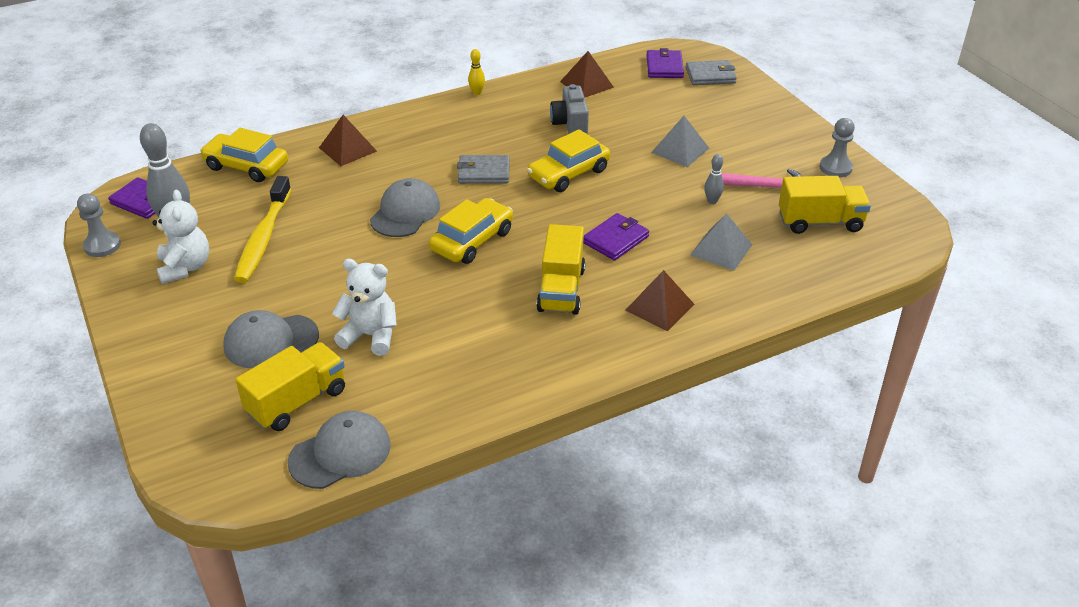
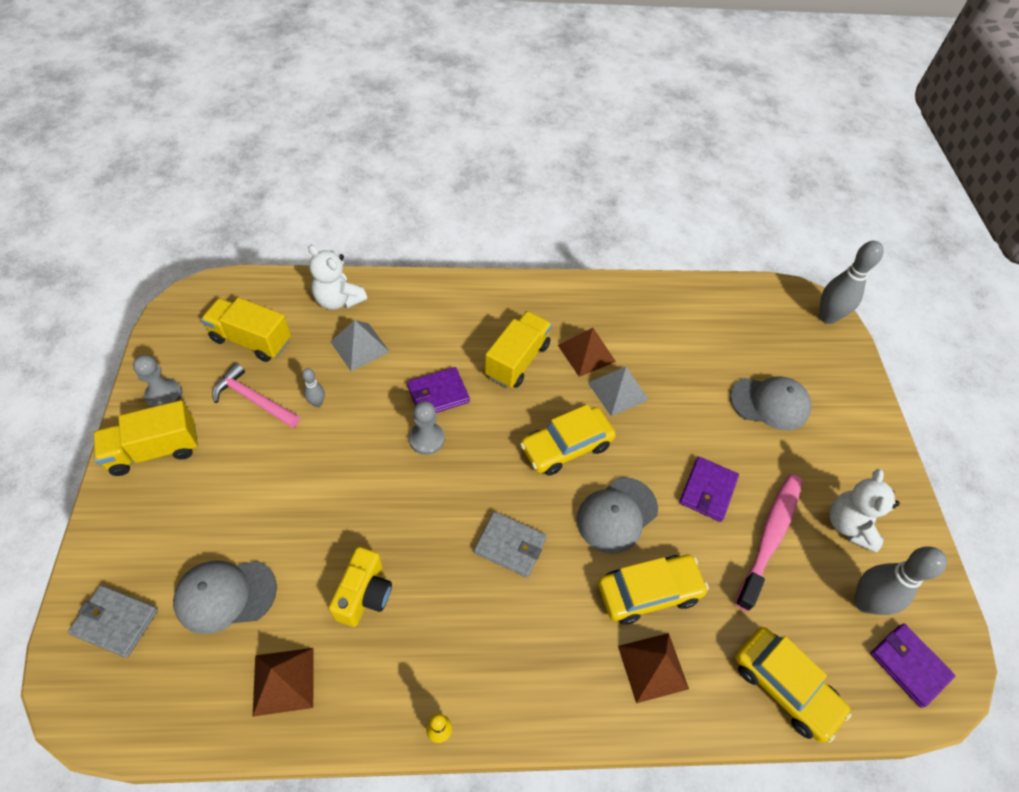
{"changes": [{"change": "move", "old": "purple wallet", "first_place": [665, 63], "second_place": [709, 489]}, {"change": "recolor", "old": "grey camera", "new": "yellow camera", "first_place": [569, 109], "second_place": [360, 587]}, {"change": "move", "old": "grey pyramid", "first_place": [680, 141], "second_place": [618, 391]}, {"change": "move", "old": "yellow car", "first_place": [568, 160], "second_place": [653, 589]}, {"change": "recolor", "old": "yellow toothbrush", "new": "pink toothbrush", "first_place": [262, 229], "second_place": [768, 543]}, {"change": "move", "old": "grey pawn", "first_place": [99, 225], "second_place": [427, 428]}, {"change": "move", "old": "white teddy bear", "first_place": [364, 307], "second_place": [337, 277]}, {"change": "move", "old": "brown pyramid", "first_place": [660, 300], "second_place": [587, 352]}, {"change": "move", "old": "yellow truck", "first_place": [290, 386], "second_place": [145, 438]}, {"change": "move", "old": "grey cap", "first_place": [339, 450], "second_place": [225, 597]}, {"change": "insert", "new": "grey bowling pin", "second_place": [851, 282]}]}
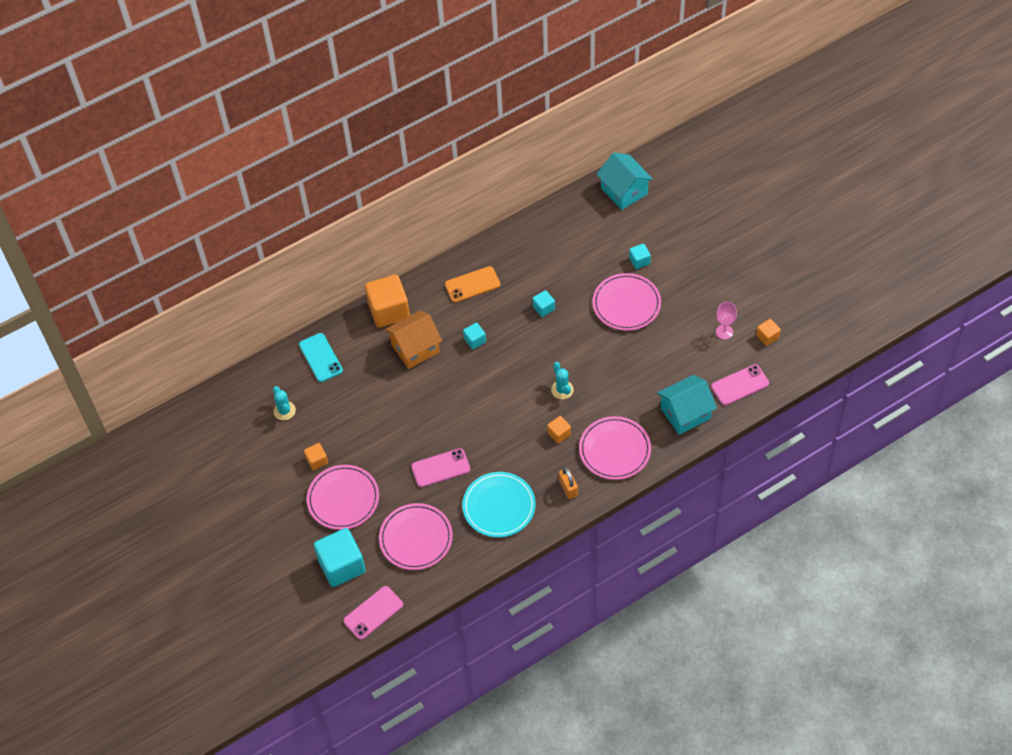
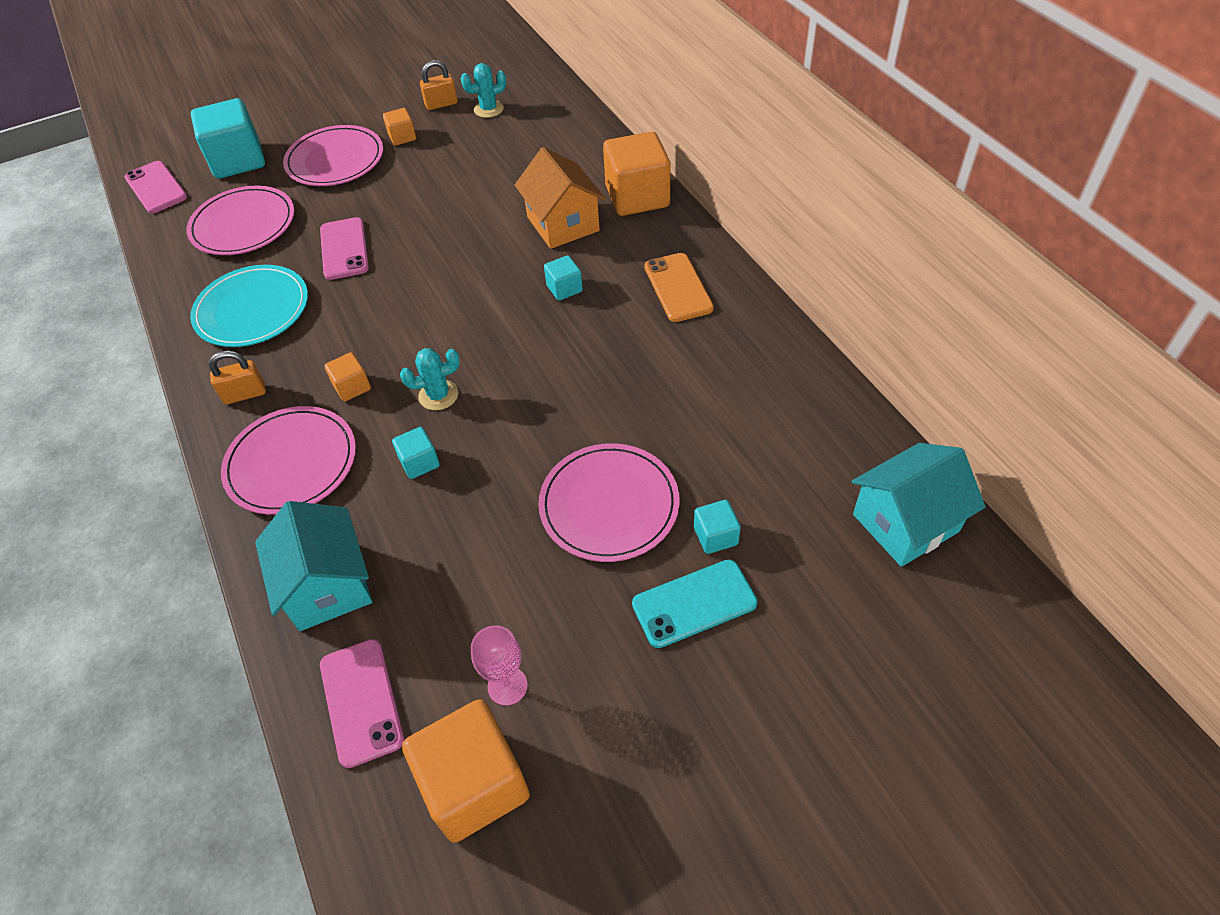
{"changes": [{"change": "move", "old": "turquoise cube", "first_place": [543, 303], "second_place": [416, 453]}, {"change": "resize", "old": "orange cube", "first_place": [768, 332], "second_place": [466, 771], "factor": 2.08}, {"change": "move", "old": "turquoise phone", "first_place": [321, 357], "second_place": [694, 603]}, {"change": "insert", "new": "orange padlock", "second_place": [439, 85]}]}
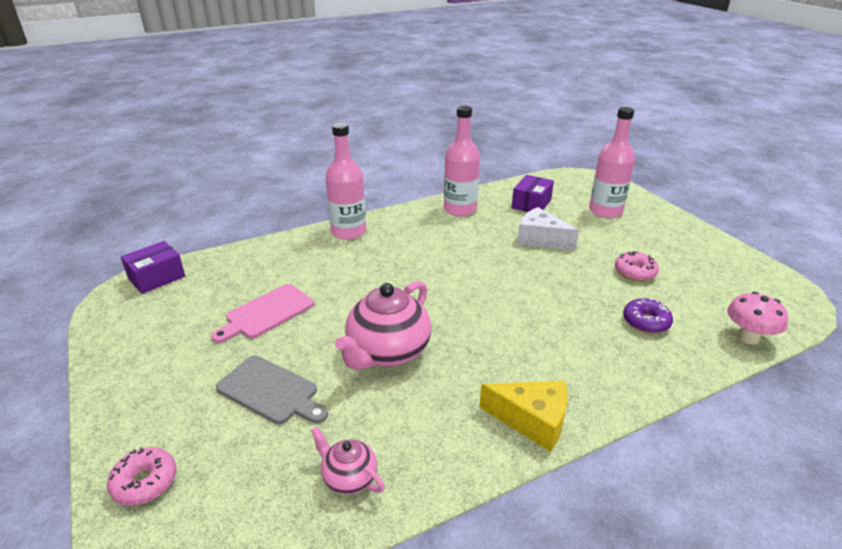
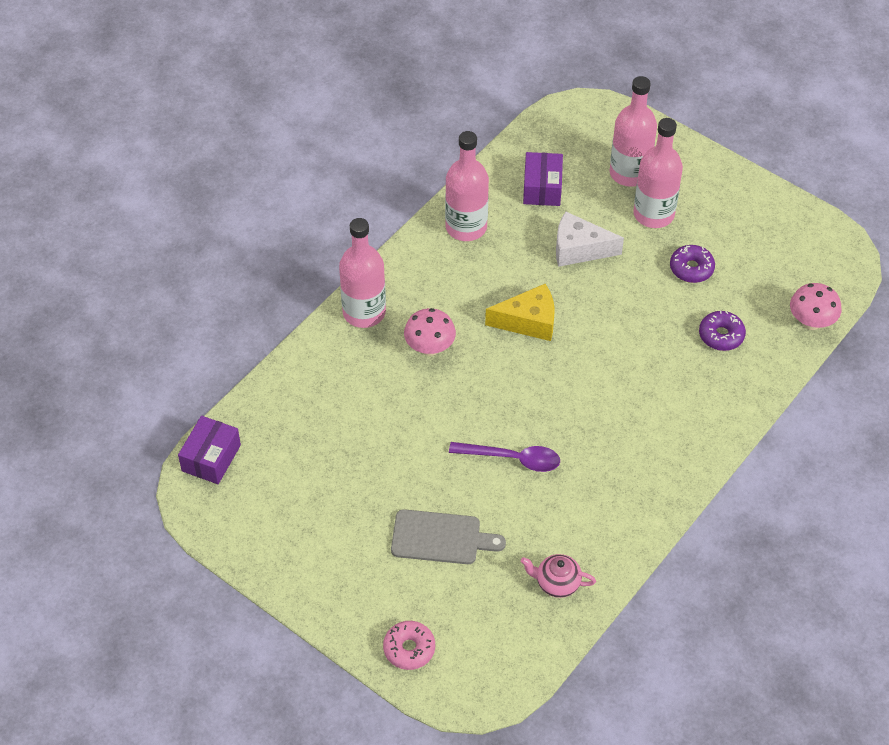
{"changes": [{"change": "recolor", "old": "pink donut", "new": "purple donut", "first_place": [637, 266], "second_place": [692, 264]}, {"change": "replace", "old": "pink teapot", "new": "purple spoon", "first_place": [383, 325], "second_place": [504, 457]}, {"change": "delete", "old": "pink cutting board", "first_place": [262, 313]}, {"change": "move", "old": "yellow cheese", "first_place": [523, 416], "second_place": [520, 312]}, {"change": "insert", "new": "pink bottle", "second_place": [658, 173]}, {"change": "insert", "new": "pink mushroom", "second_place": [430, 332]}]}
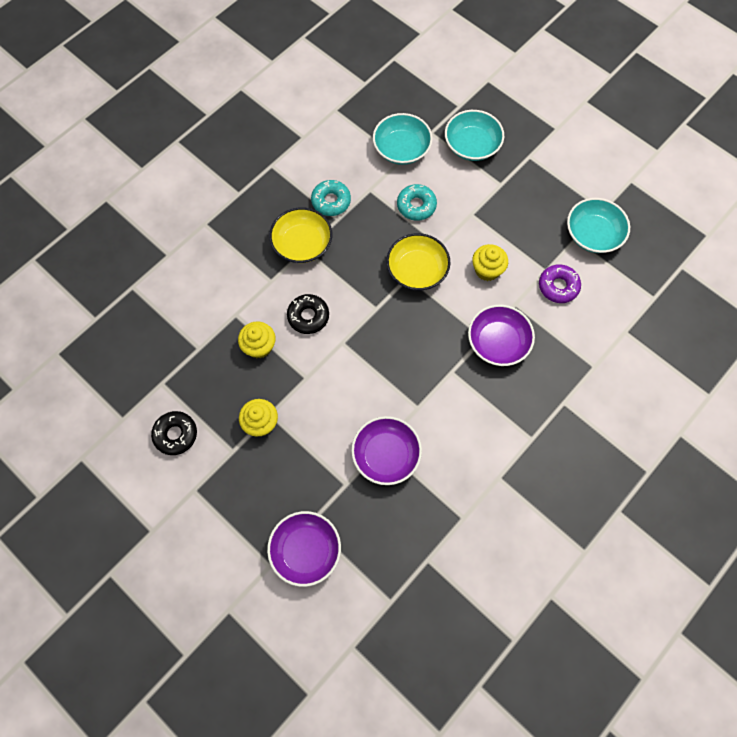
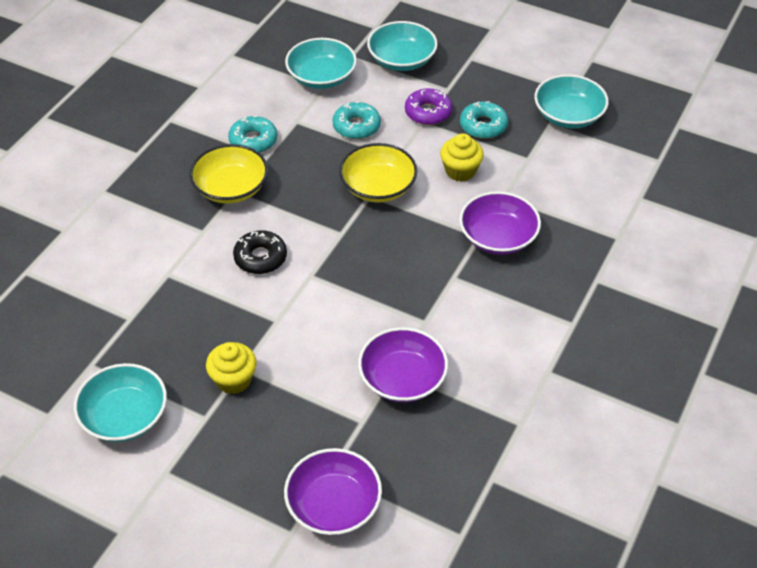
{"changes": [{"change": "move", "old": "purple donut", "first_place": [560, 283], "second_place": [429, 106]}, {"change": "delete", "old": "yellow cupcake", "first_place": [257, 340]}, {"change": "replace", "old": "black donut", "new": "turquoise bowl", "first_place": [174, 433], "second_place": [120, 402]}, {"change": "insert", "new": "turquoise donut", "second_place": [484, 120]}]}
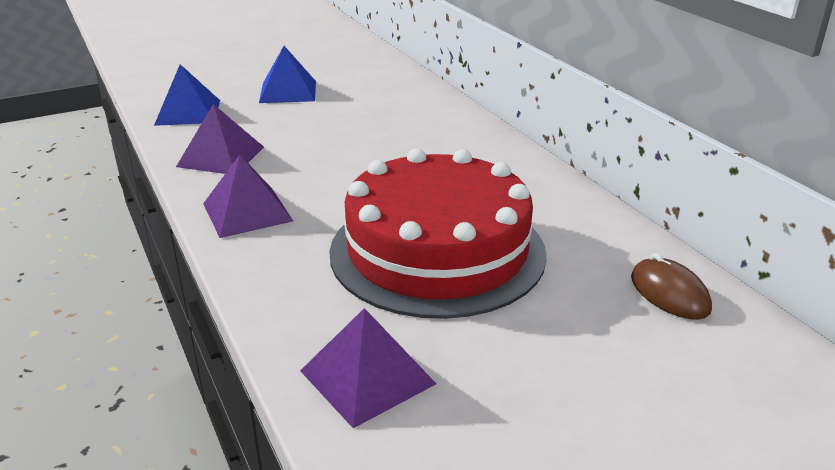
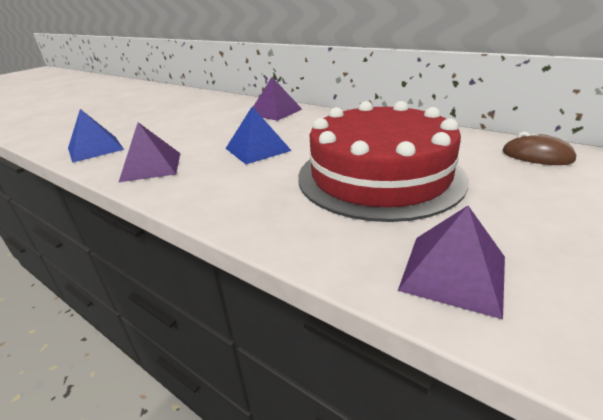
{"changes": [{"change": "move", "old": "blue pyramid", "first_place": [287, 74], "second_place": [258, 135]}, {"change": "move", "old": "purple pyramid", "first_place": [248, 196], "second_place": [277, 99]}]}
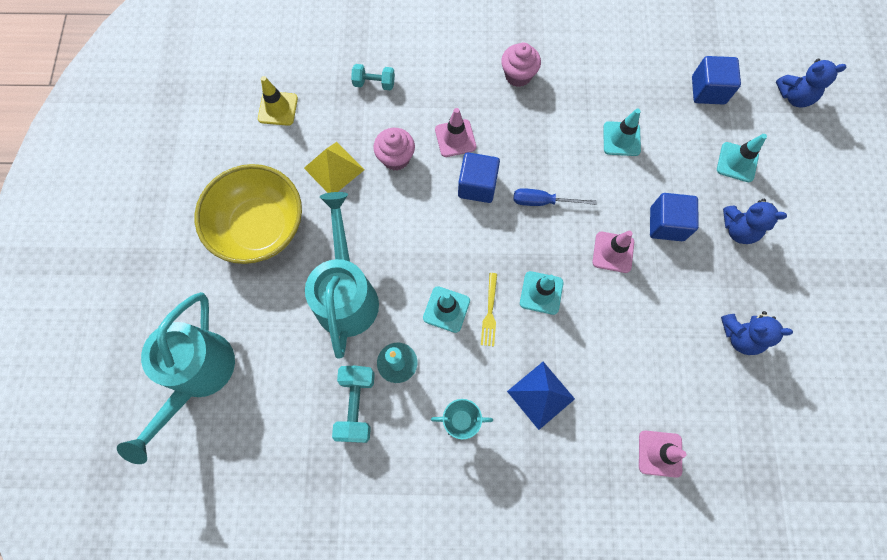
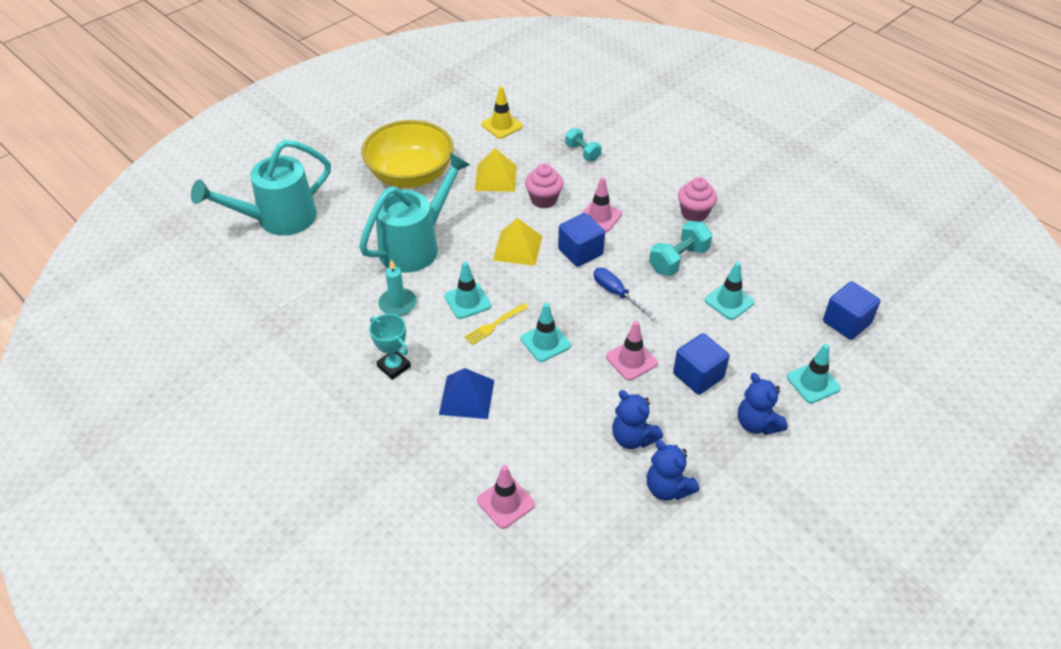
{"changes": [{"change": "move", "old": "blue teddy bear", "first_place": [811, 83], "second_place": [637, 419]}, {"change": "move", "old": "turquoise dumbbell", "first_place": [353, 404], "second_place": [680, 248]}, {"change": "insert", "new": "yellow pyramid", "second_place": [517, 242]}]}
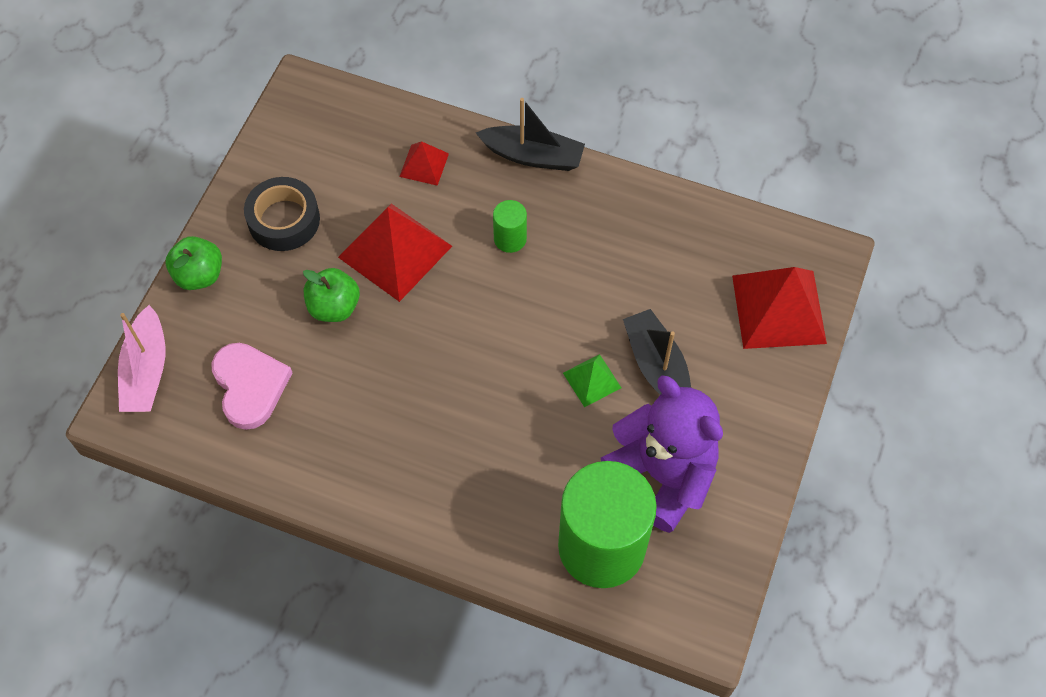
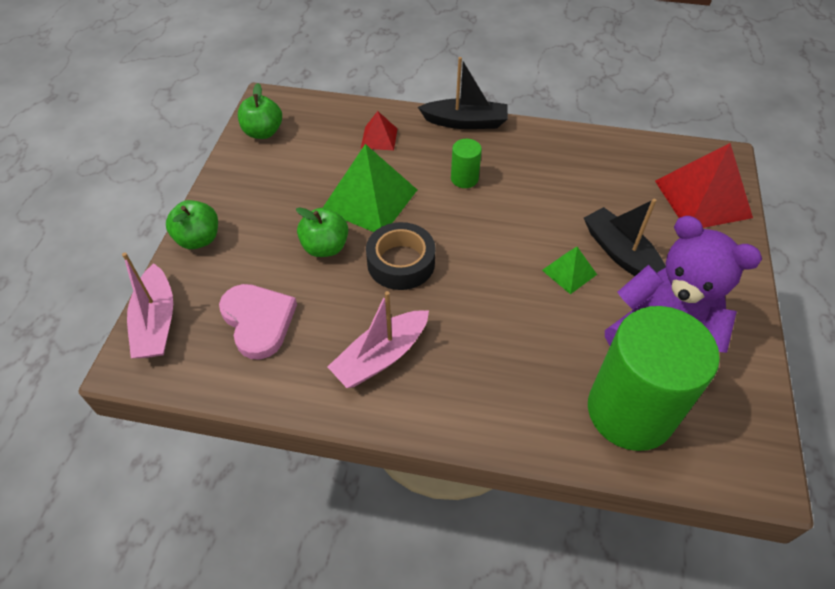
{"changes": [{"change": "move", "old": "black tape", "first_place": [282, 214], "second_place": [401, 256]}, {"change": "recolor", "old": "red pyramid", "new": "green pyramid", "first_place": [395, 253], "second_place": [370, 188]}, {"change": "insert", "new": "green apple", "second_place": [260, 111]}, {"change": "insert", "new": "pink boat", "second_place": [378, 339]}]}
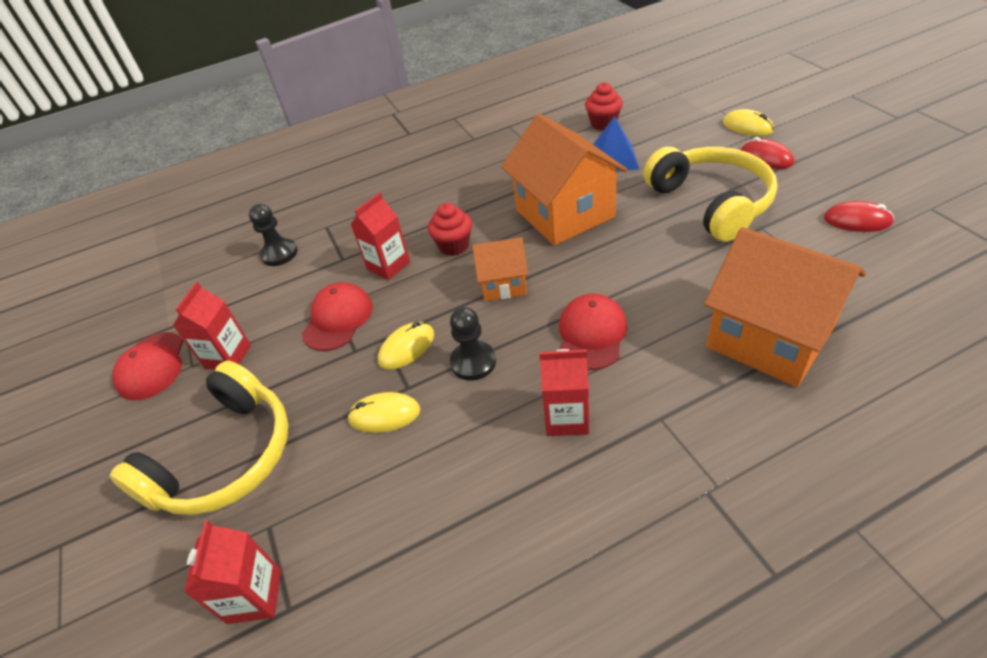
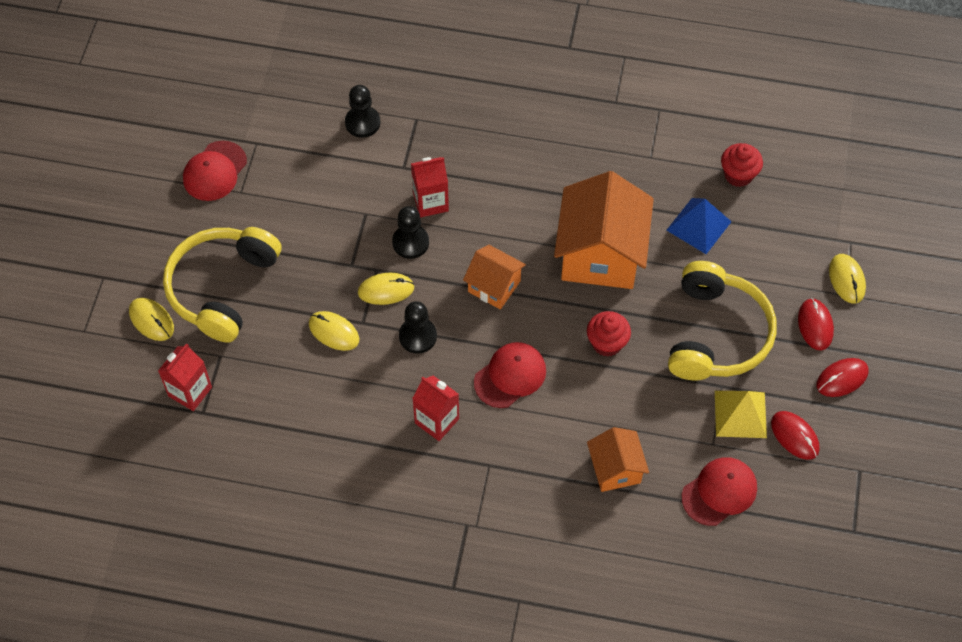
{"changes": [{"change": "move", "old": "red cupcake", "first_place": [450, 229], "second_place": [609, 334]}, {"change": "resize", "old": "orange house", "first_place": [785, 307], "second_place": [618, 459], "factor": 0.54}, {"change": "delete", "old": "red carton", "first_place": [212, 326]}, {"change": "move", "old": "red cap", "first_place": [337, 316], "second_place": [719, 491]}, {"change": "rotate", "old": "yellow headphones", "first_place": [199, 438], "second_place": [222, 284], "degrees": 135}, {"change": "insert", "new": "black pawn", "second_place": [410, 232]}, {"change": "insert", "new": "yellow mouse", "second_place": [151, 319]}, {"change": "insert", "new": "red mouse", "second_place": [842, 377]}, {"change": "insert", "new": "yellow pyramid", "second_place": [741, 414]}]}
